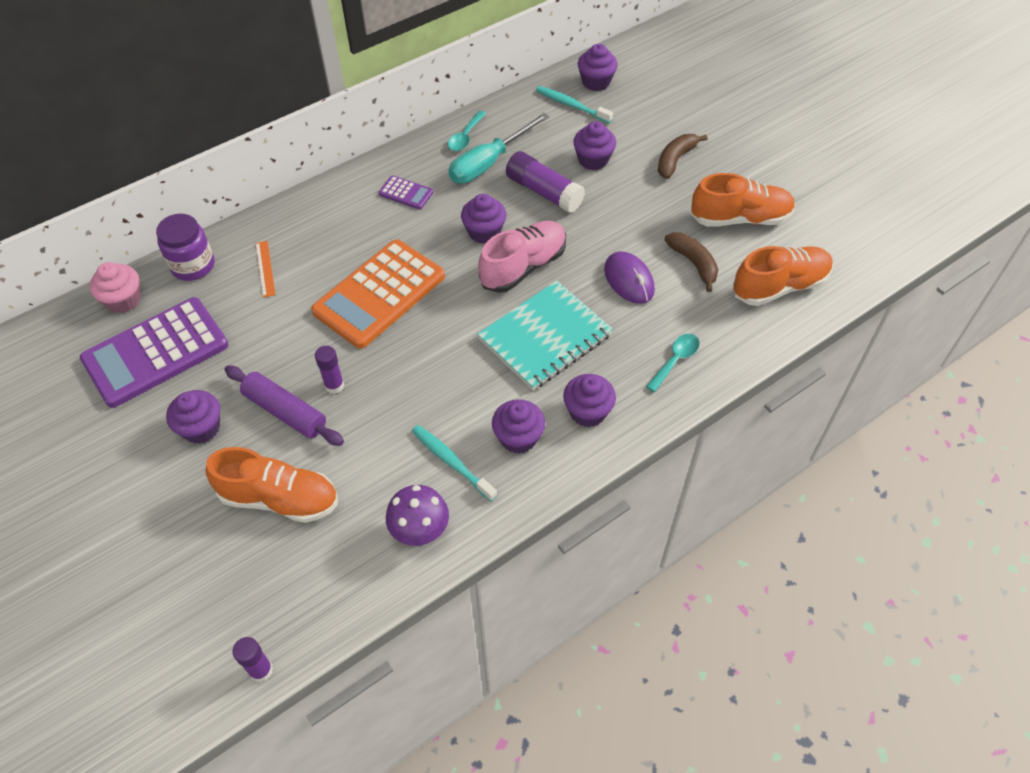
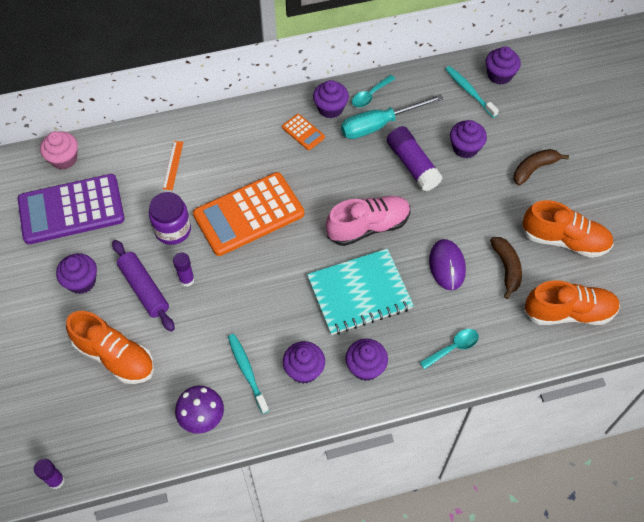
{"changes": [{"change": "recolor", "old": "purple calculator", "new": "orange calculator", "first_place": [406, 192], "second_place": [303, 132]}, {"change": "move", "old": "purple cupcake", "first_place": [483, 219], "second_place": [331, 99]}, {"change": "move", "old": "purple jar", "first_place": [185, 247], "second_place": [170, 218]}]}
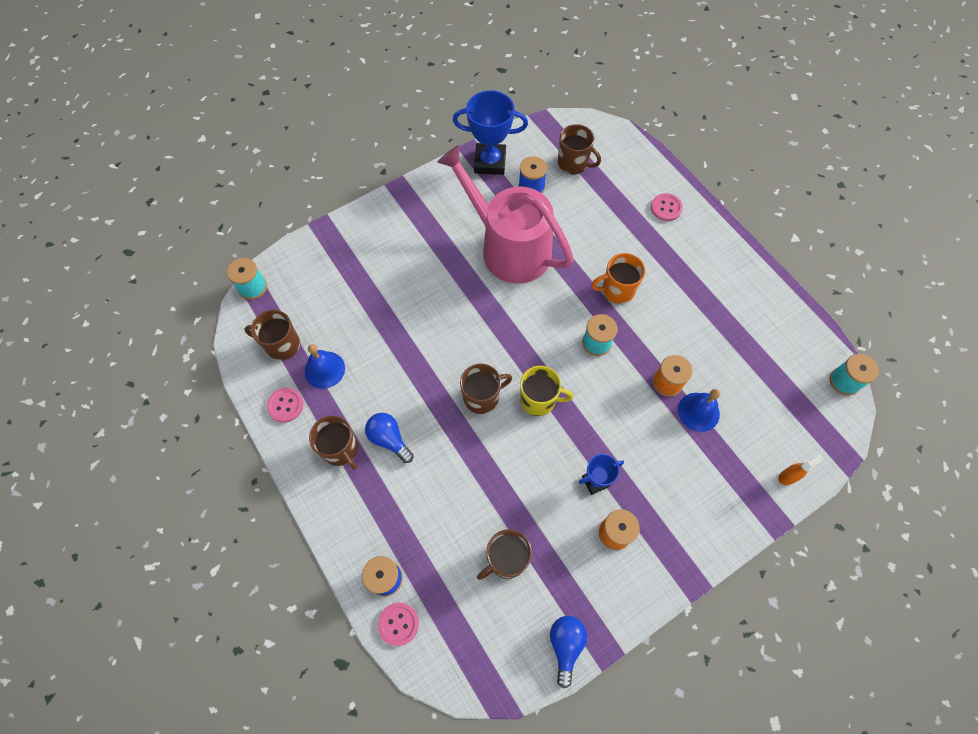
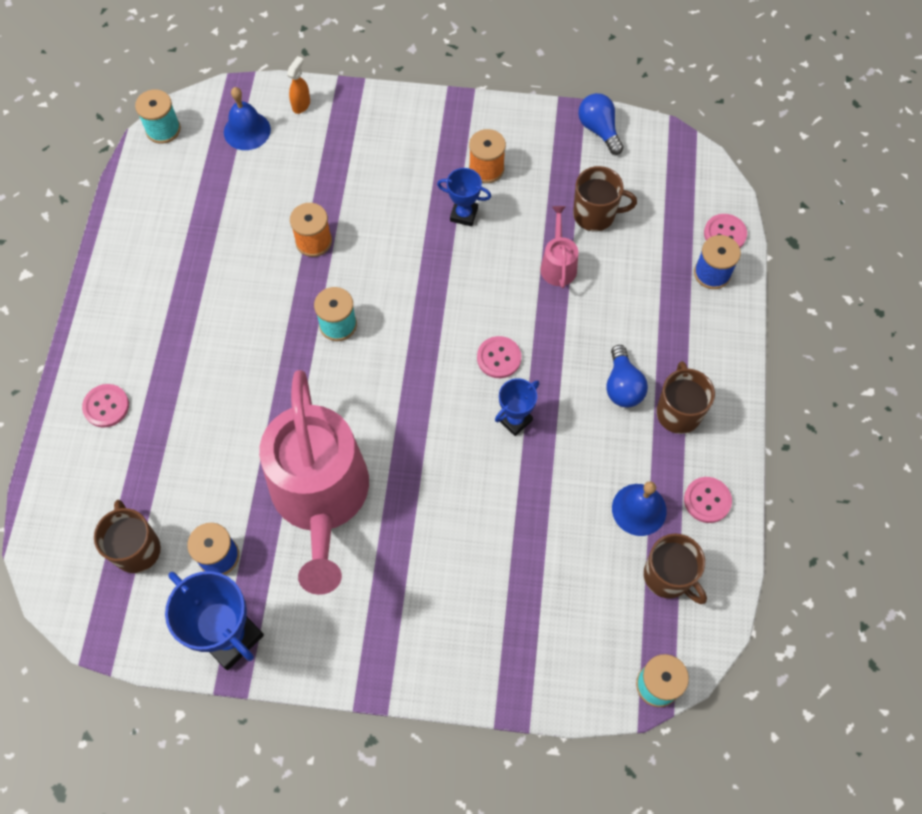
{"changes": [{"change": "delete", "old": "orange mug", "first_place": [618, 278]}, {"change": "replace", "old": "brown mug", "new": "pink button", "first_place": [486, 389], "second_place": [499, 357]}, {"change": "delete", "old": "yellow mug", "first_place": [547, 391]}, {"change": "move", "old": "blue bell", "first_place": [699, 410], "second_place": [247, 118]}, {"change": "rotate", "old": "orange spray bottle", "first_place": [801, 469], "second_place": [298, 85], "degrees": 105}, {"change": "rotate", "old": "blue light bulb", "first_place": [568, 652], "second_place": [601, 124], "degrees": 105}, {"change": "insert", "new": "pink watering can", "second_place": [559, 247]}, {"change": "insert", "new": "blue trophy", "second_place": [517, 407]}]}
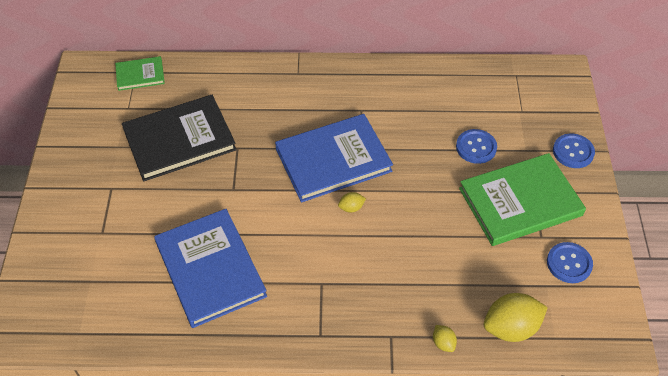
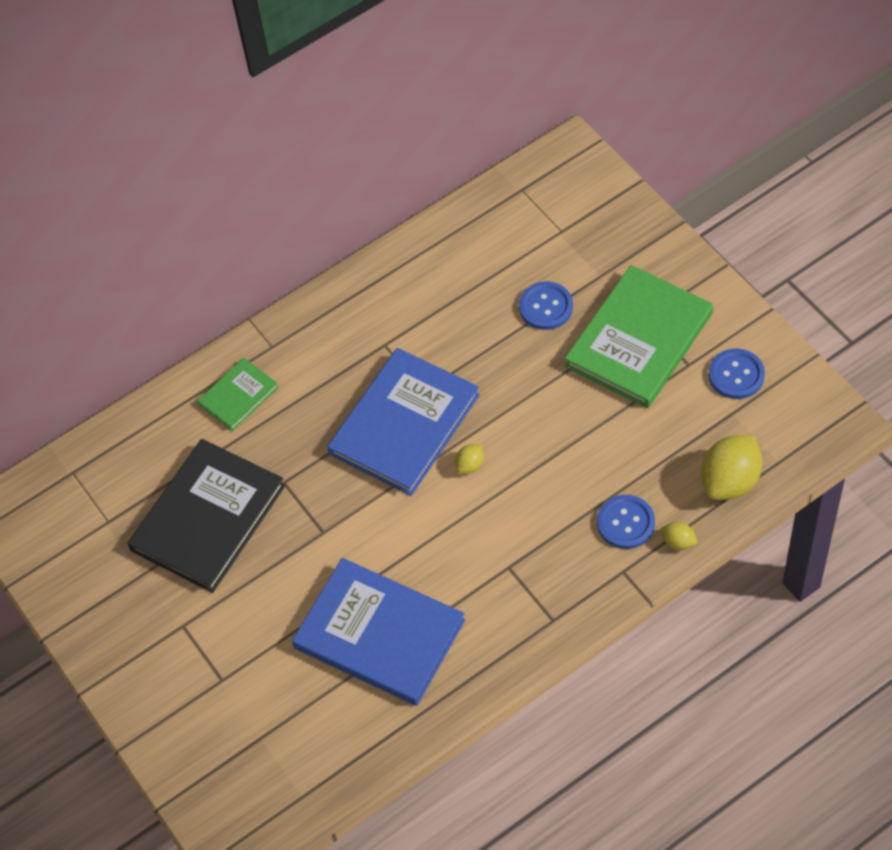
{"changes": [{"change": "move", "old": "green book", "first_place": [140, 73], "second_place": [238, 394]}, {"change": "move", "old": "blue button", "first_place": [574, 150], "second_place": [626, 522]}]}
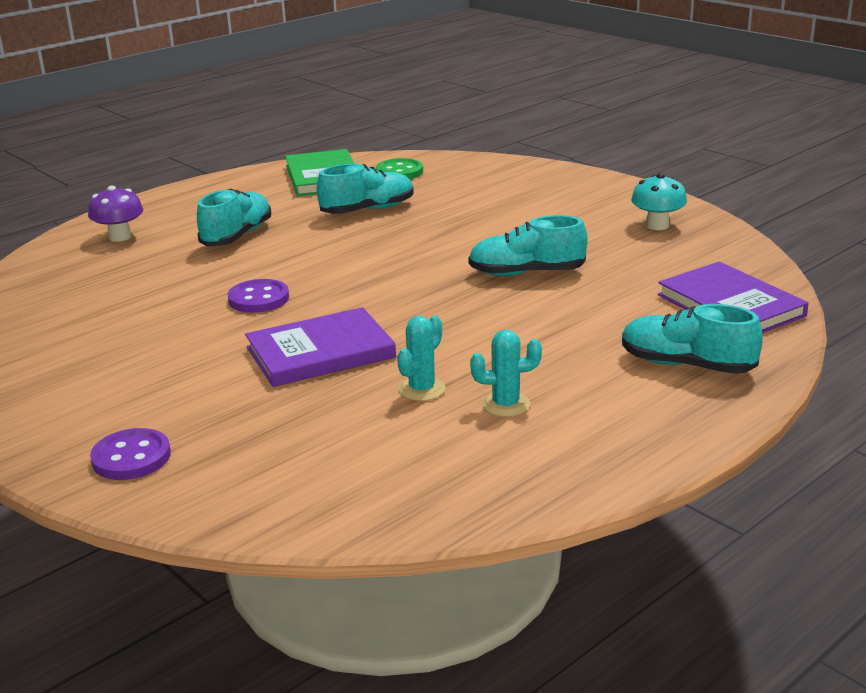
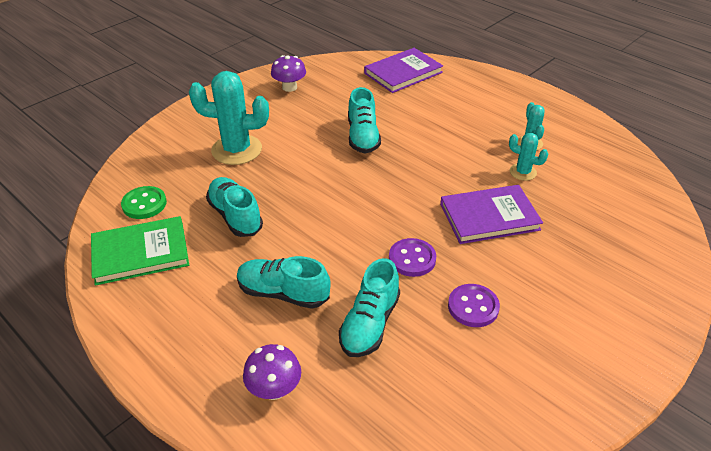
{"changes": [{"change": "recolor", "old": "turquoise mushroom", "new": "purple mushroom", "first_place": [659, 201], "second_place": [288, 73]}, {"change": "move", "old": "turquoise shoe", "first_place": [692, 339], "second_place": [369, 307]}, {"change": "rotate", "old": "purple book", "first_place": [320, 347], "second_place": [491, 214], "degrees": -75}, {"change": "move", "old": "purple button", "first_place": [130, 454], "second_place": [474, 305]}, {"change": "insert", "new": "turquoise cactus", "second_place": [229, 118]}]}
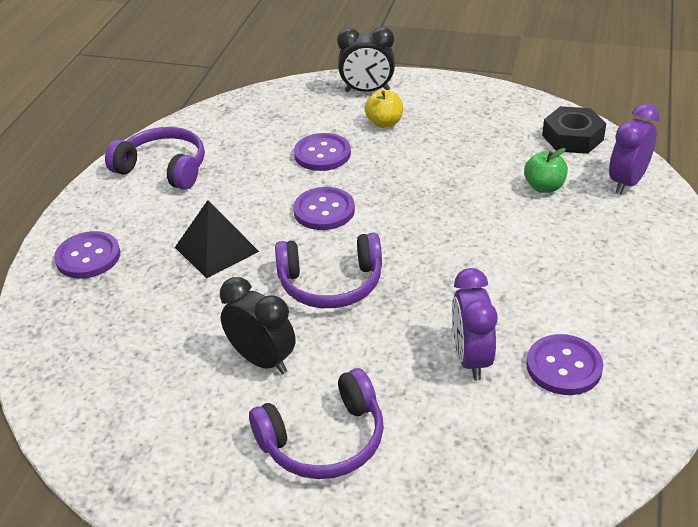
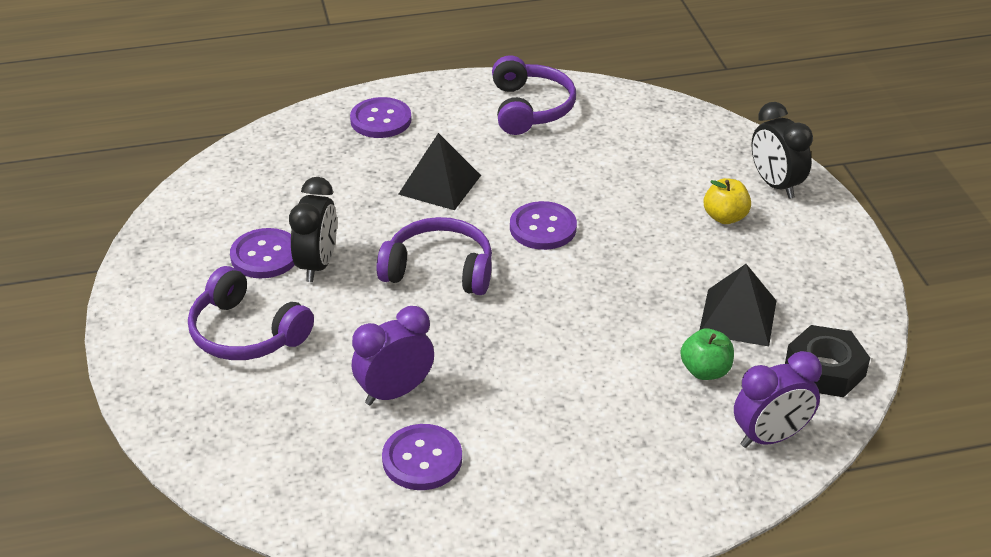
{"changes": [{"change": "rotate", "old": "purple clock", "first_place": [634, 149], "second_place": [778, 399], "degrees": 150}, {"change": "move", "old": "purple button", "first_place": [322, 152], "second_place": [262, 253]}, {"change": "rotate", "old": "purple headphones", "first_place": [328, 270], "second_place": [434, 256], "degrees": 135}, {"change": "insert", "new": "black pyramid", "second_place": [737, 305]}]}
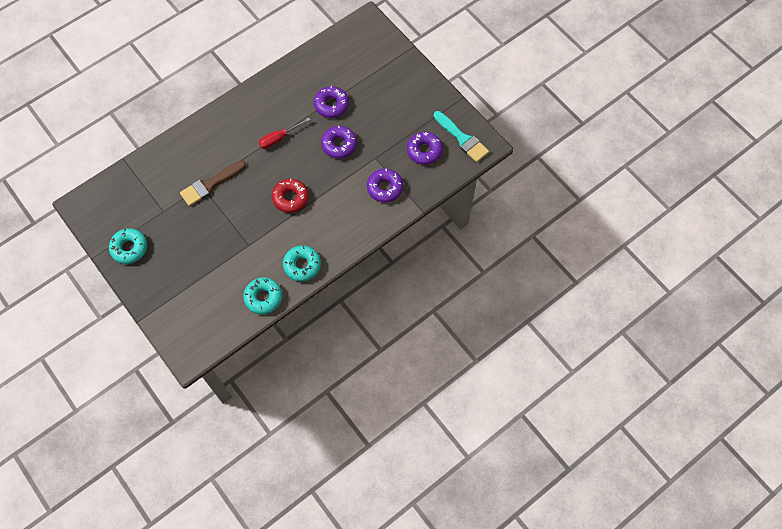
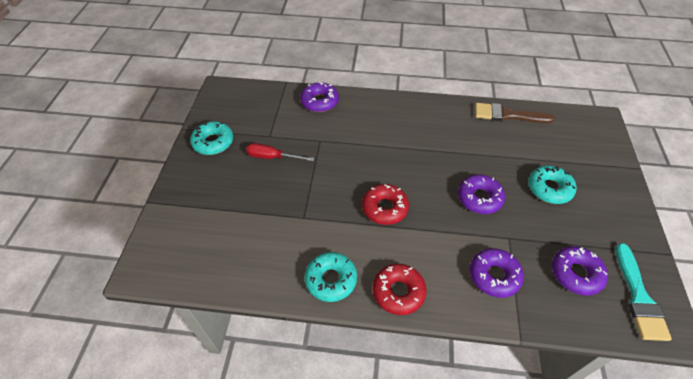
{"changes": [{"change": "move", "old": "purple donut", "first_place": [331, 102], "second_place": [319, 97]}, {"change": "move", "old": "red screwdriver", "first_place": [284, 133], "second_place": [280, 152]}, {"change": "move", "old": "brown brush", "first_place": [213, 183], "second_place": [515, 113]}, {"change": "move", "old": "turquoise donut", "first_place": [262, 295], "second_place": [552, 184]}, {"change": "insert", "new": "red donut", "second_place": [400, 289]}]}
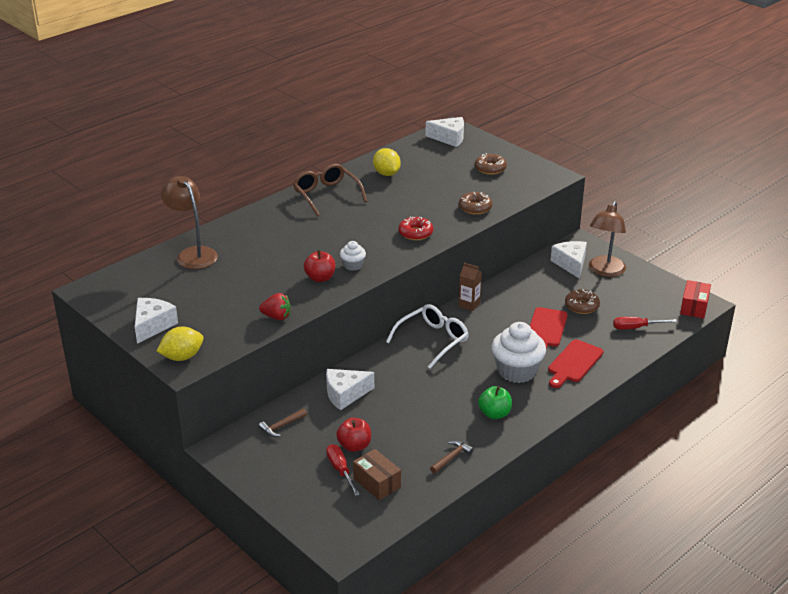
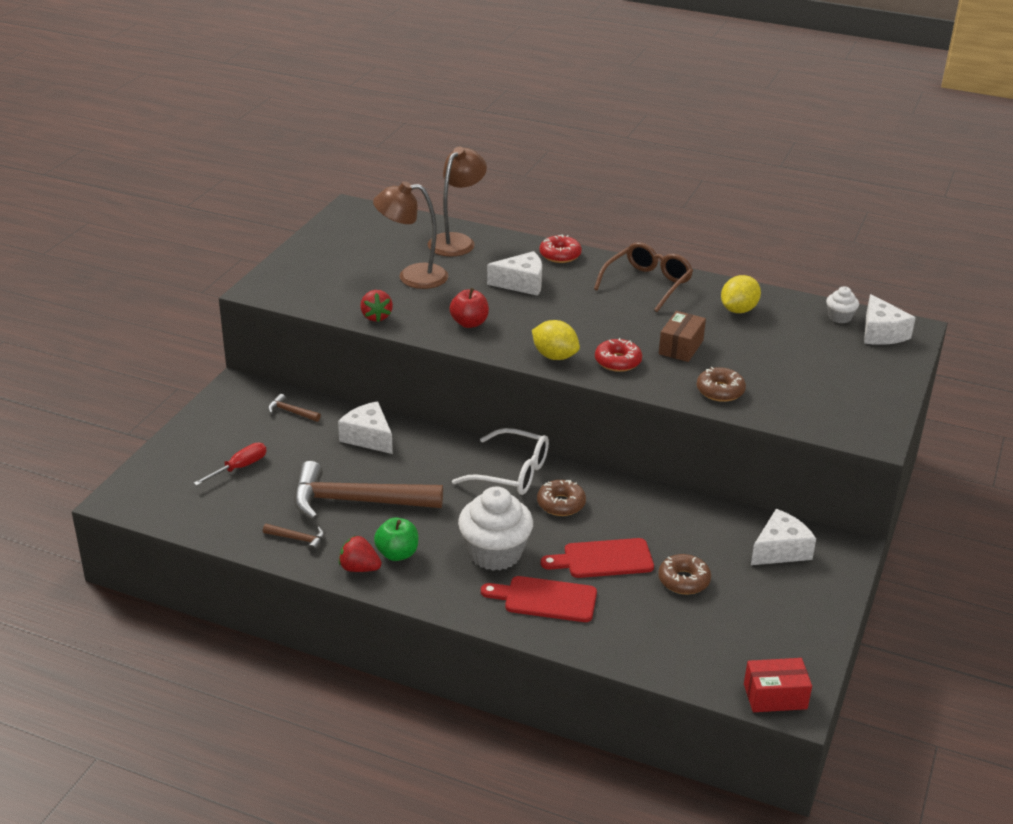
{"changes": [{"change": "move", "old": "brown donut", "first_place": [491, 164], "second_place": [561, 498]}, {"change": "move", "old": "brown lamp", "first_place": [607, 239], "second_place": [410, 235]}, {"change": "move", "old": "white cupcake", "first_place": [353, 256], "second_place": [842, 304]}, {"change": "delete", "old": "brown carton", "first_place": [470, 287]}, {"change": "move", "old": "white cheese", "first_place": [156, 321], "second_place": [514, 273]}, {"change": "delete", "old": "red screwdriver", "first_place": [645, 323]}, {"change": "move", "old": "yellow lemon", "first_place": [180, 344], "second_place": [556, 340]}, {"change": "delete", "old": "red apple", "first_place": [353, 435]}, {"change": "move", "old": "brown box", "first_place": [377, 474], "second_place": [682, 336]}, {"change": "insert", "new": "red donut", "second_place": [561, 248]}, {"change": "insert", "new": "brown hammer", "second_place": [368, 490]}, {"change": "insert", "new": "red strawberry", "second_place": [360, 554]}]}
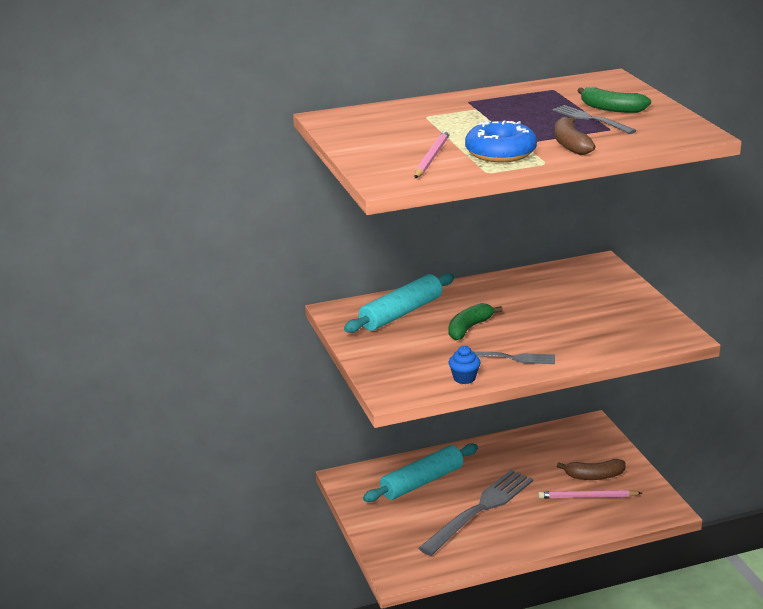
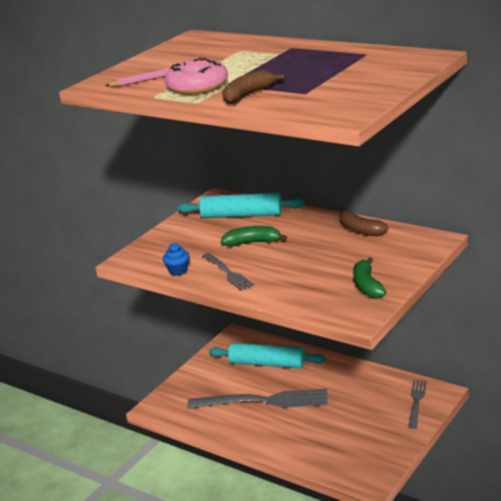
{"changes": [{"change": "move", "old": "green banana", "first_place": [614, 100], "second_place": [369, 278]}, {"change": "move", "old": "grey fork", "first_place": [594, 119], "second_place": [417, 404]}, {"change": "recolor", "old": "blue donut", "new": "pink donut", "first_place": [501, 141], "second_place": [196, 76]}, {"change": "move", "old": "brown banana", "first_place": [591, 469], "second_place": [363, 222]}, {"change": "delete", "old": "pink pencil", "first_place": [590, 494]}]}
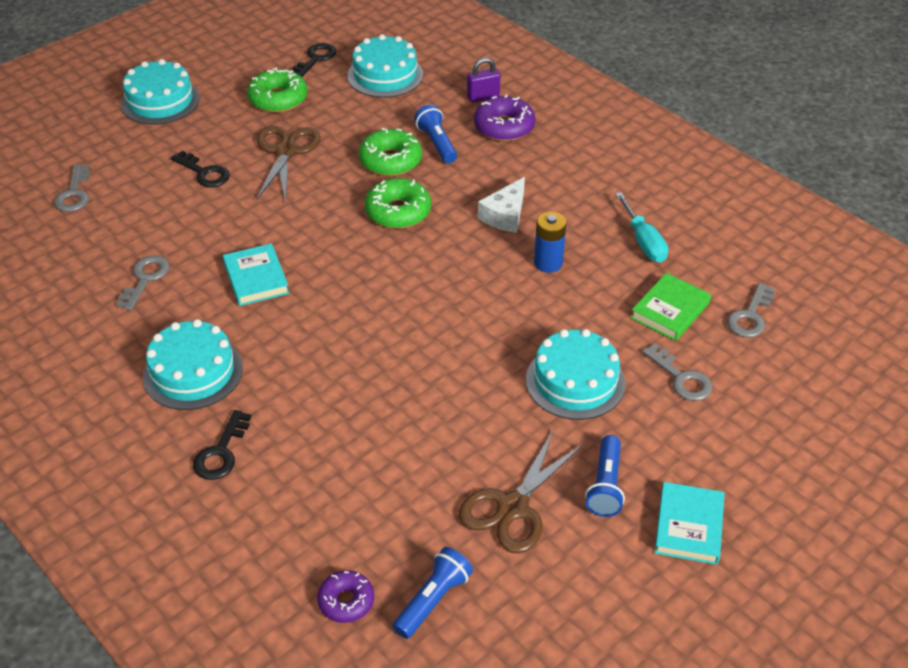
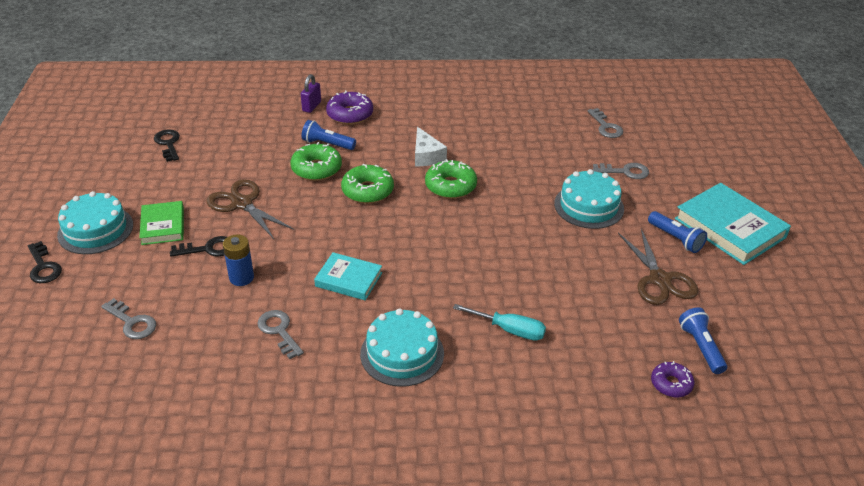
{"changes": [{"change": "delete", "old": "turquoise cake", "first_place": [385, 66]}, {"change": "move", "old": "green donut", "first_place": [277, 90], "second_place": [451, 179]}, {"change": "move", "old": "turquoise screwdriver", "first_place": [641, 227], "second_place": [499, 322]}, {"change": "move", "old": "blue battery", "first_place": [550, 242], "second_place": [238, 260]}, {"change": "move", "old": "green book", "first_place": [671, 307], "second_place": [161, 223]}, {"change": "move", "old": "black key", "first_place": [222, 445], "second_place": [45, 262]}, {"change": "resize", "old": "turquoise book", "first_place": [690, 523], "second_place": [733, 224], "factor": 1.7}]}
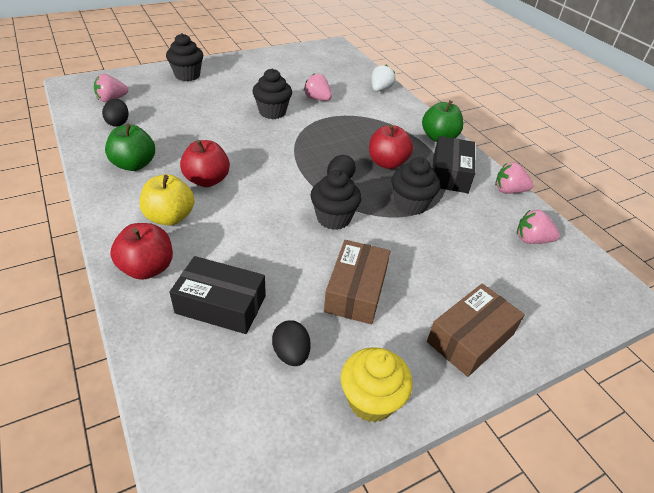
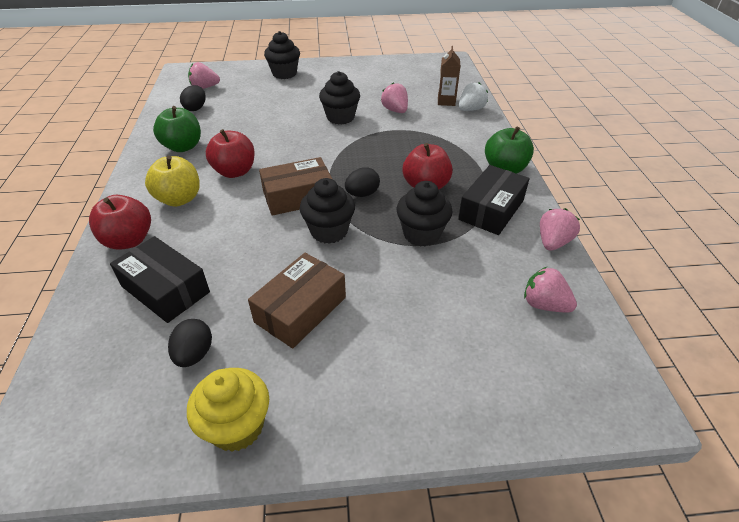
{"changes": [{"change": "rotate", "old": "pink strawberry", "first_place": [514, 178], "second_place": [560, 229], "degrees": 90}, {"change": "move", "old": "brown box", "first_place": [476, 330], "second_place": [296, 186]}, {"change": "insert", "new": "brown carton", "second_place": [449, 76]}]}
